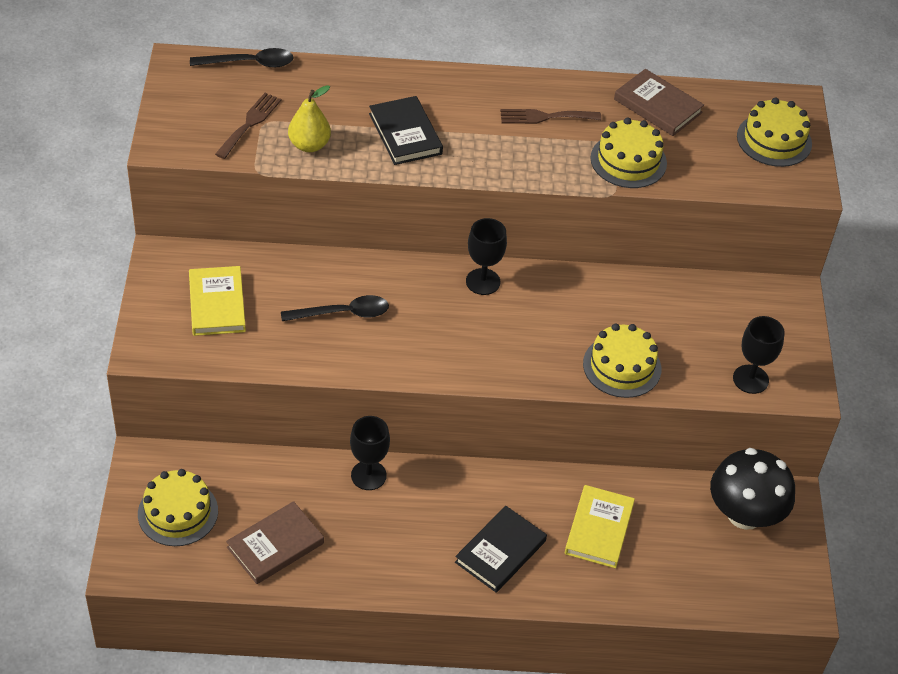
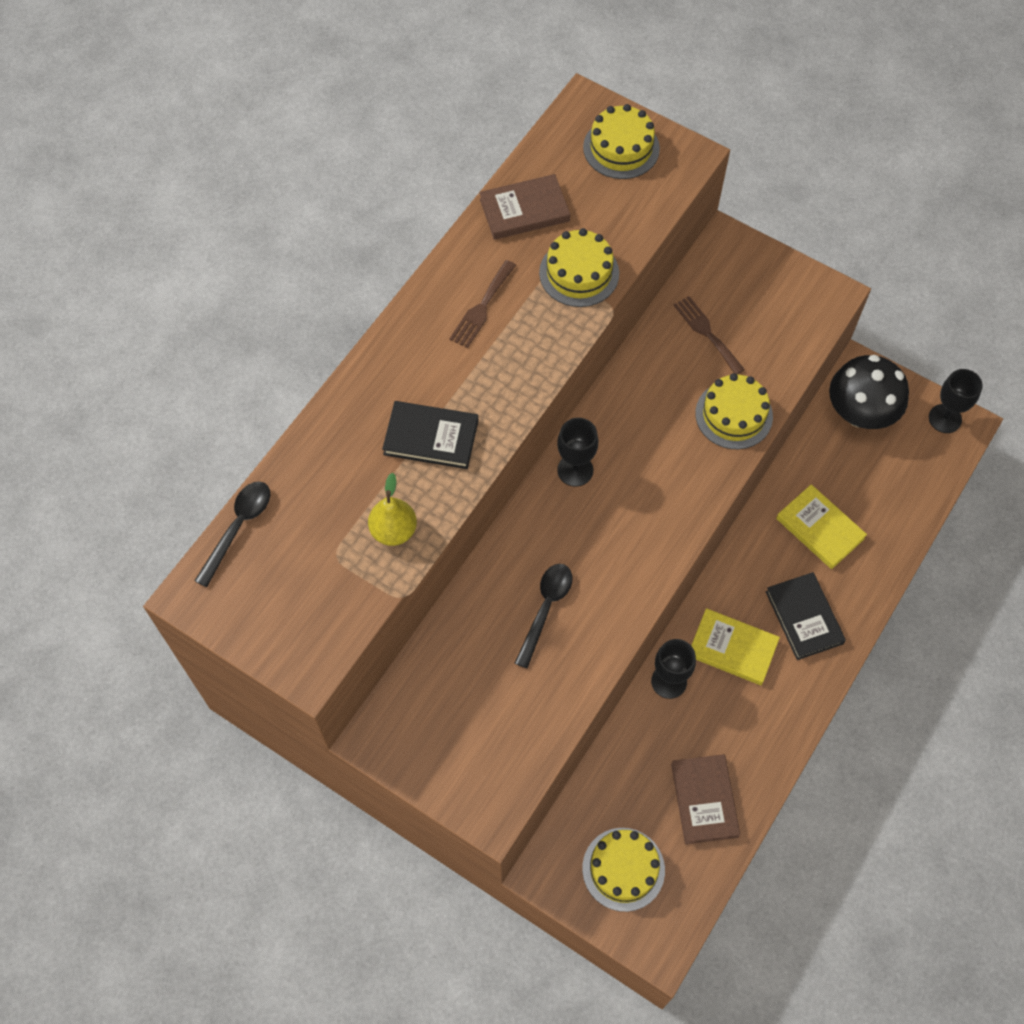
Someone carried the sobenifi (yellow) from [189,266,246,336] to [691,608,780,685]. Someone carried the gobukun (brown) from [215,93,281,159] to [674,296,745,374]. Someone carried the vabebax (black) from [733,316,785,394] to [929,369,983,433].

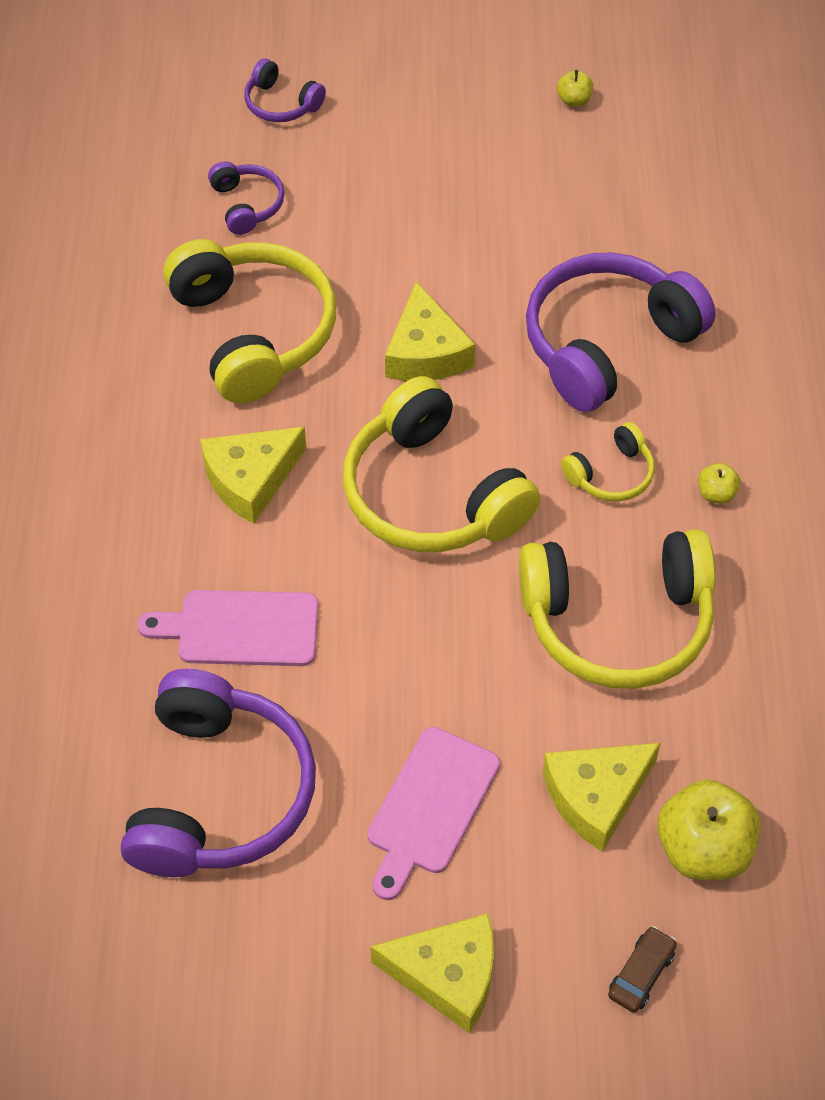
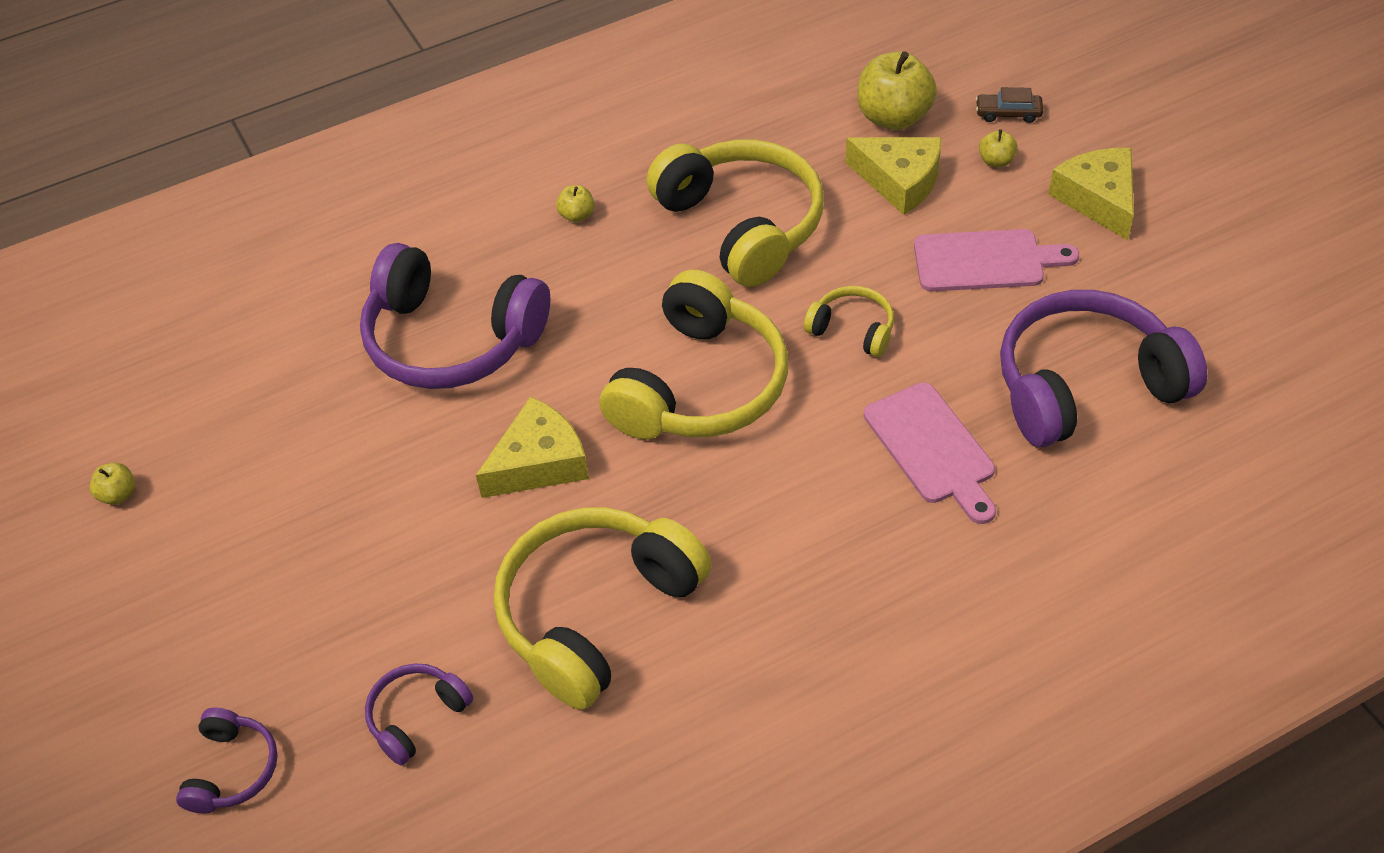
Someone took away the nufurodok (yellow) at [200,427,306,524]. Someone carried the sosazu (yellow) from [561,422,655,502] to [804,286,894,357]. Someone put down the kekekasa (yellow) at [979,129,1017,167].

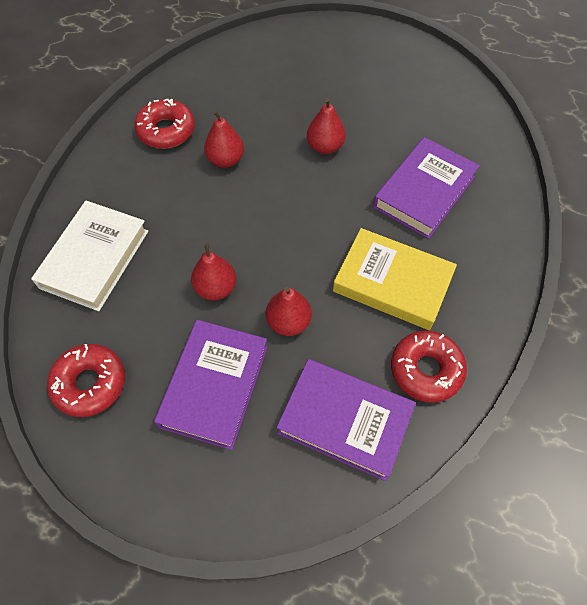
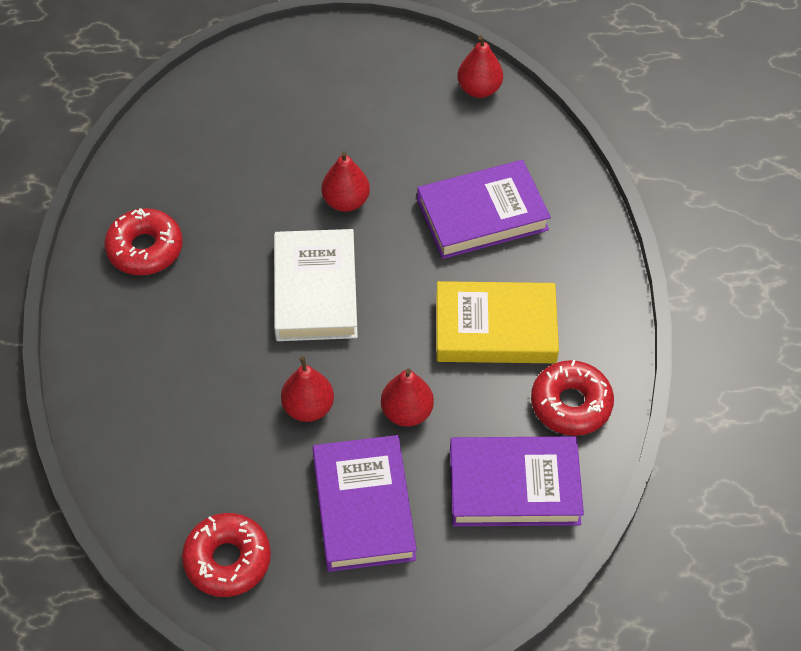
Someone carried the sobenifi (white) from [31,200,148,311] to [274,229,358,341]. Someone carried the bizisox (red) from [204,110,244,168] to [457,35,503,98]. Someone rotated the sobenifi (purple) at [373,137,480,239] by 60 degrees clockwise.

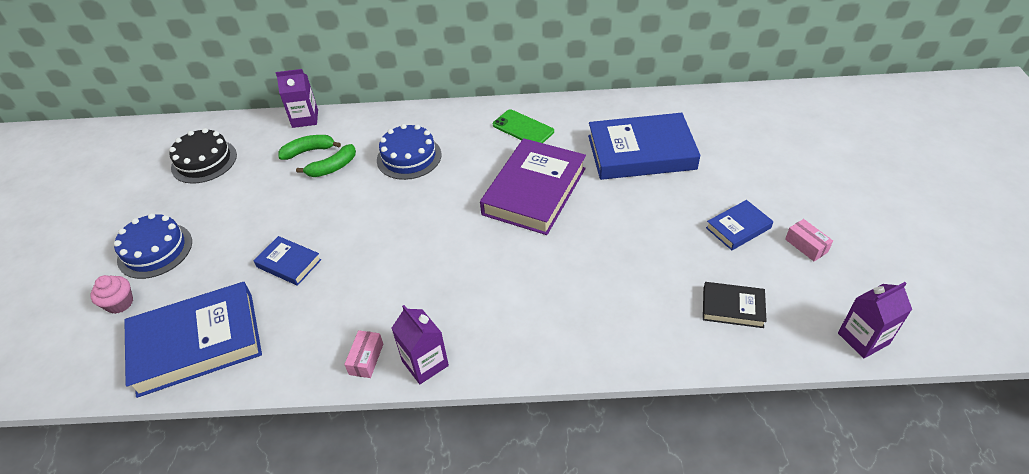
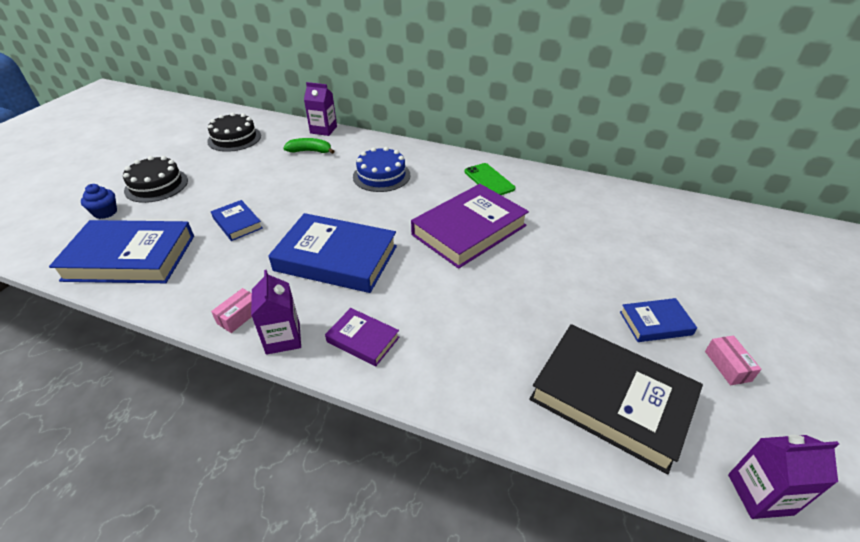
Someone repainted the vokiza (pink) at [90,275,133,314], which became the vokiza (blue) at [81,184,117,219]. Someone repainted the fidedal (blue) at [114,213,192,279], which became the fidedal (black) at [123,156,188,203]. Someone took away the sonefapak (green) at [296,144,356,177]. Someone carried the sobenifi (blue) from [588,113,700,180] to [268,213,397,293]. Someone scaled the sobenifi (black) at [703,282,767,328] by 2.03. Someone put down the sobenifi (purple) at [325,308,399,366].

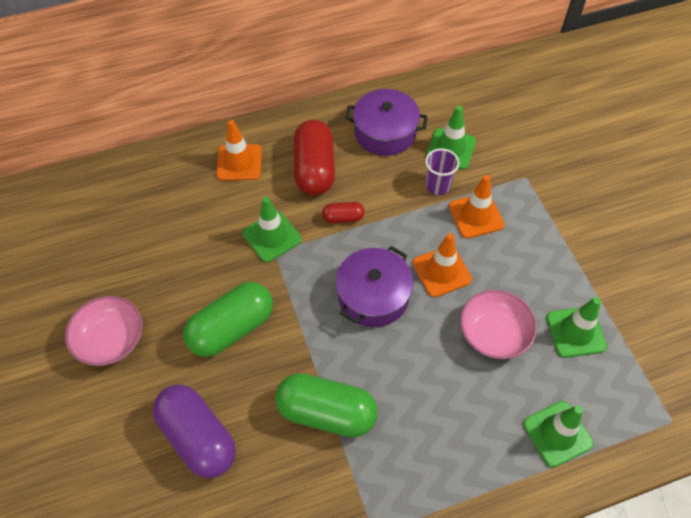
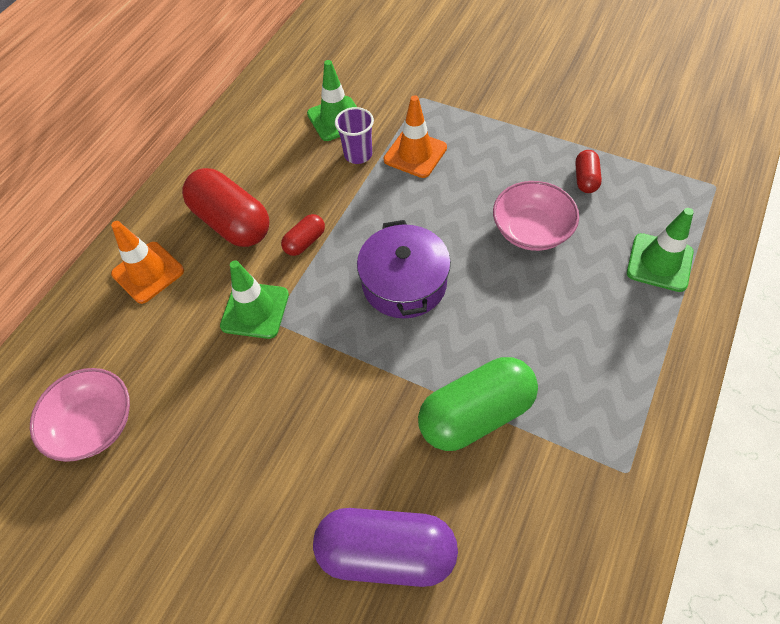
Someone carried the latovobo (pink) from [65,296,143,366] to [30,368,130,462]. Someone took away the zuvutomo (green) at [183,282,273,357]. Someone took away the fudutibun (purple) at [345,89,428,156]. Someone took away the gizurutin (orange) at [413,233,472,297]. Someone swapped the gizurutin (green) at [546,297,607,358] for the zuvutomo (red) at [575,150,602,193].

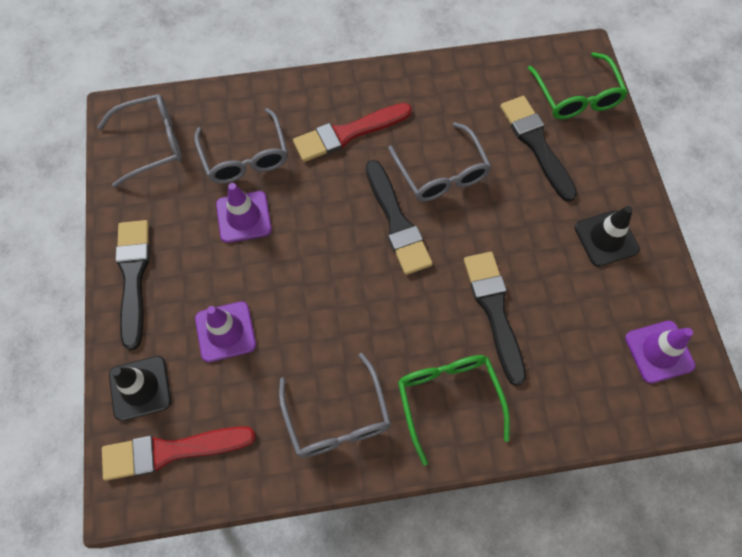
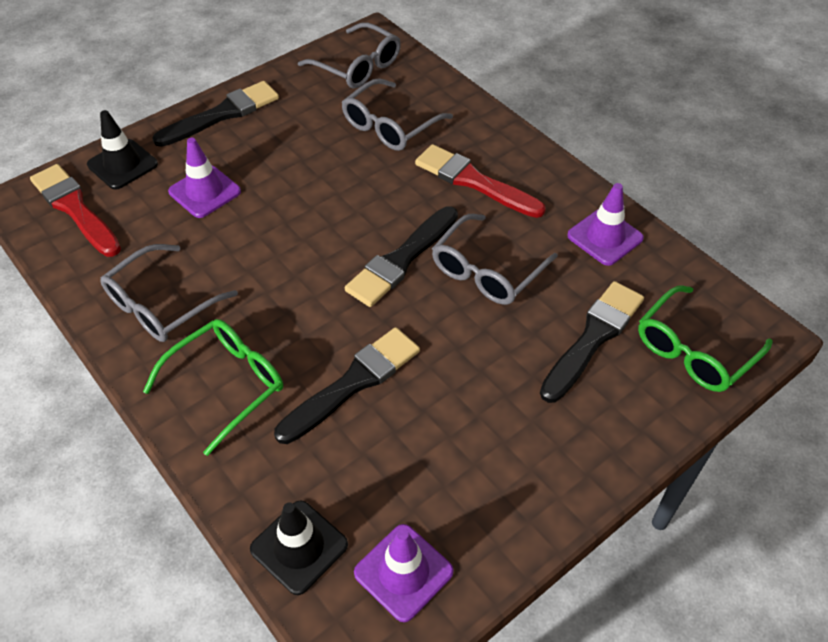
Someone carried the gizurutin (purple) from [216,183,272,243] to [567,183,644,266]. Someone carried the gizurutin (black) from [575,206,640,267] to [250,501,348,595].

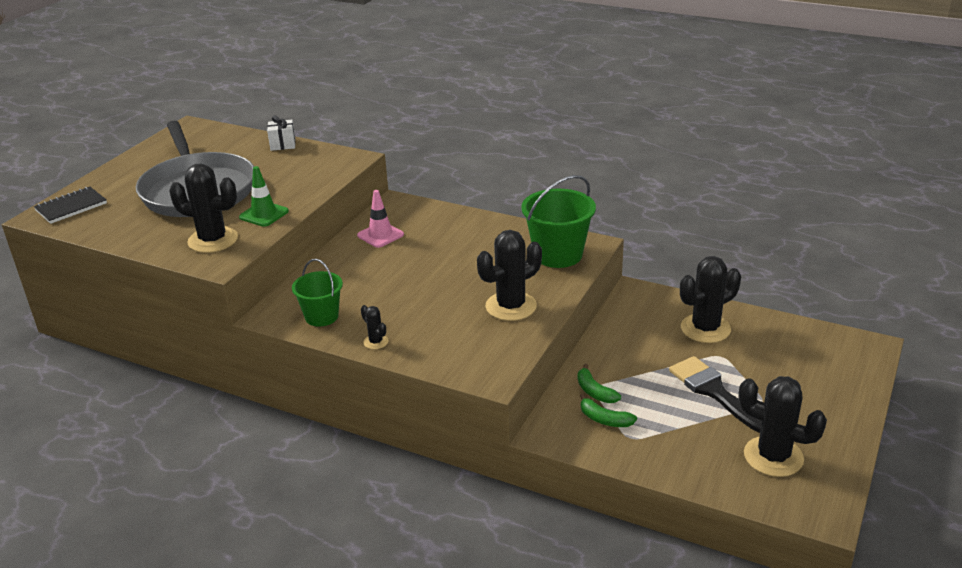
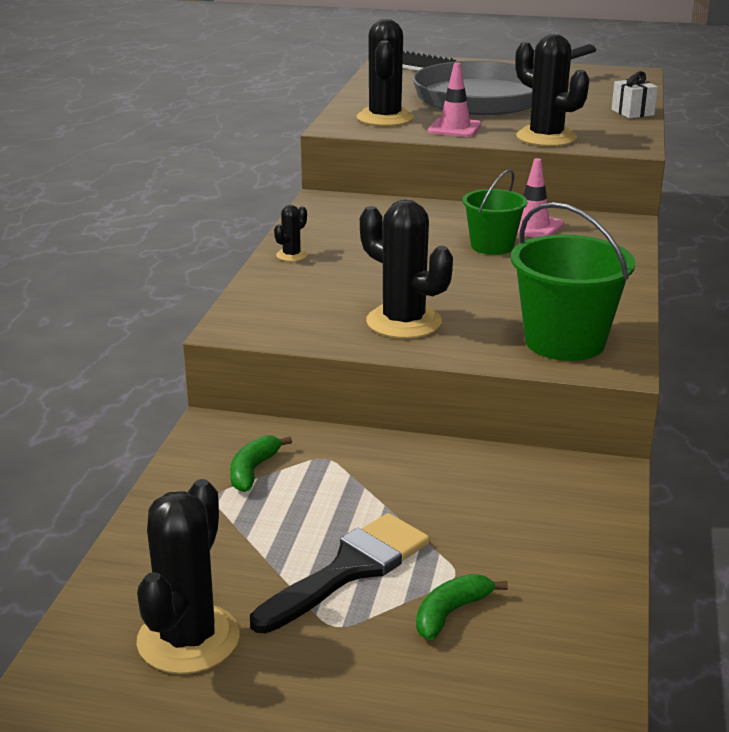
Someone repainted the gizurutin (green) at [239,166,289,227], which became the gizurutin (pink) at [428,63,481,137]. Someone carried the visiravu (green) from [292,259,343,327] to [463,169,528,255]. Someone carried the sonefapak (green) from [578,364,621,403] to [416,574,508,640]. Someone carried the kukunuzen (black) from [680,256,741,343] to [515,34,589,147].

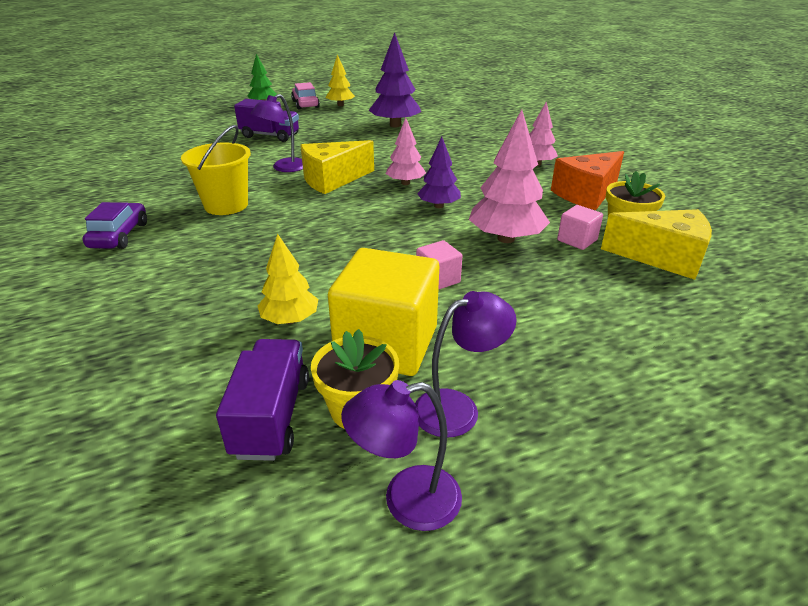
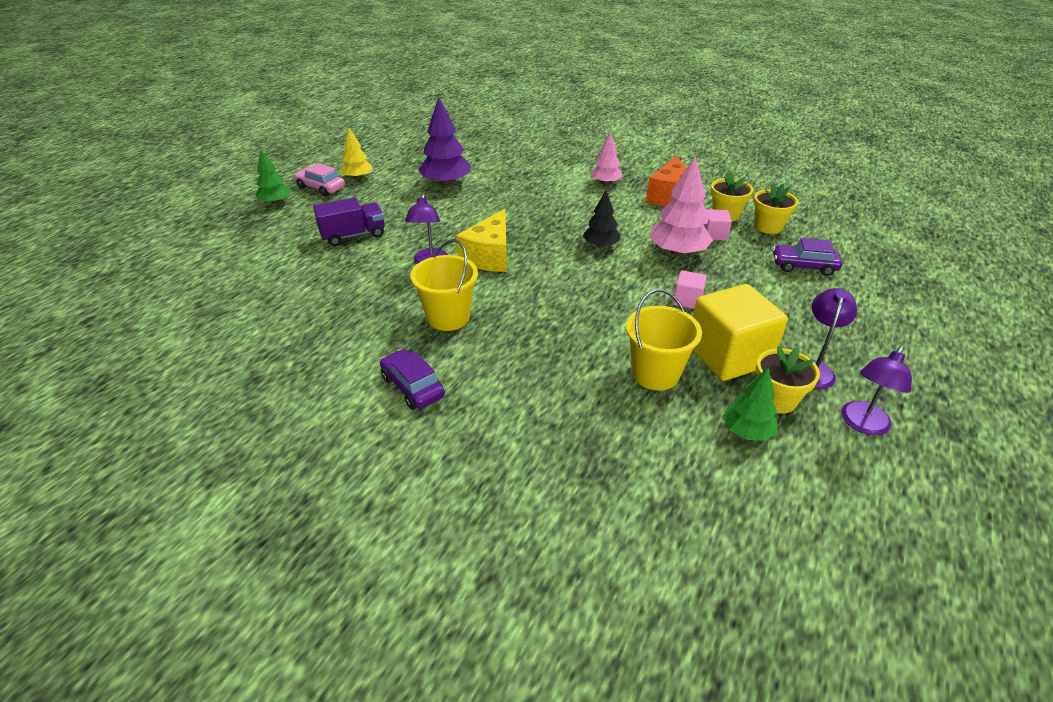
Someone swapped the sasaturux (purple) at [216,339,309,461] for the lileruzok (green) at [722,368,778,441]. Someone swapped the lileruzok (yellow) at [258,234,318,324] for the visiravu (yellow) at [626,289,702,391]. Someone took away the lileruzok (pink) at [386,118,426,185]. Someone repainted the lileruzok (purple) at [417,137,461,208], which became the lileruzok (black) at [583,190,620,248]. Someone swapped the nufurodok (yellow) at [601,209,712,280] for the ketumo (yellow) at [753,183,798,234]. Someone put down the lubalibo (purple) at [773,238,842,276].

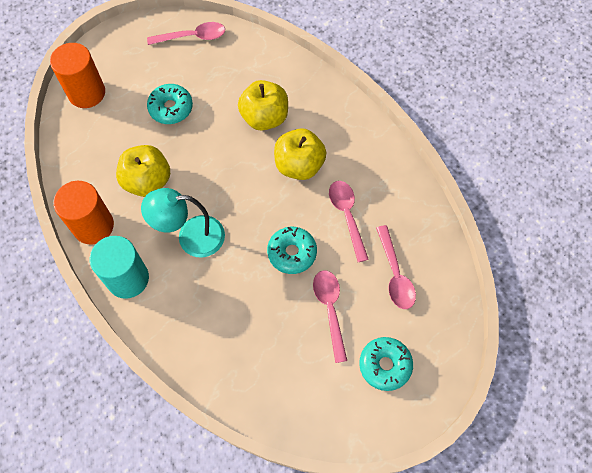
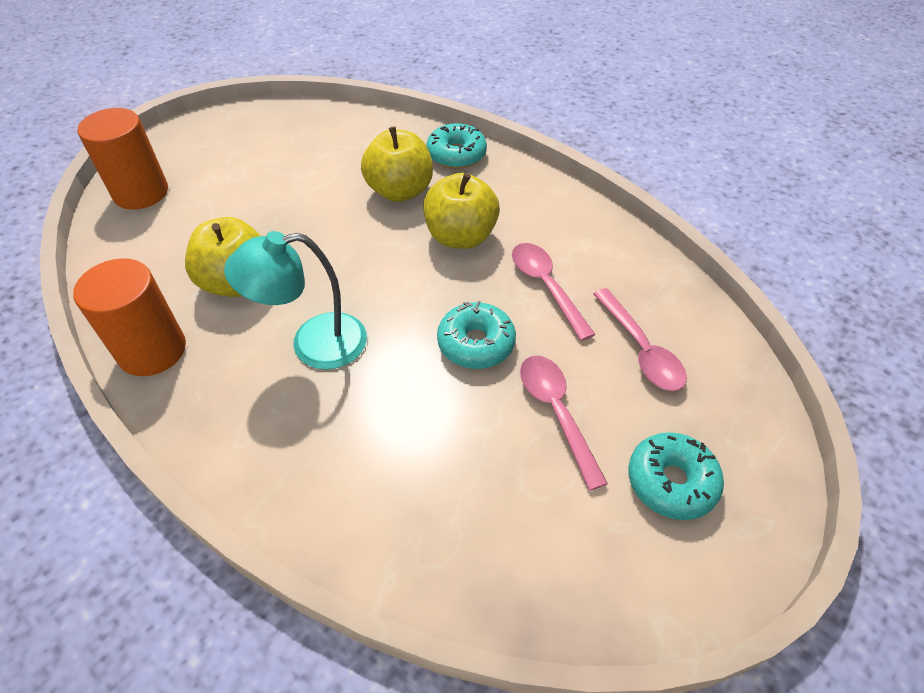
Someone took away the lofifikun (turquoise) at [90,236,149,299]. Someone took away the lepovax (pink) at [147,22,225,45]. Someone carried the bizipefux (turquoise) from [147,84,193,124] to [426,123,487,169].

